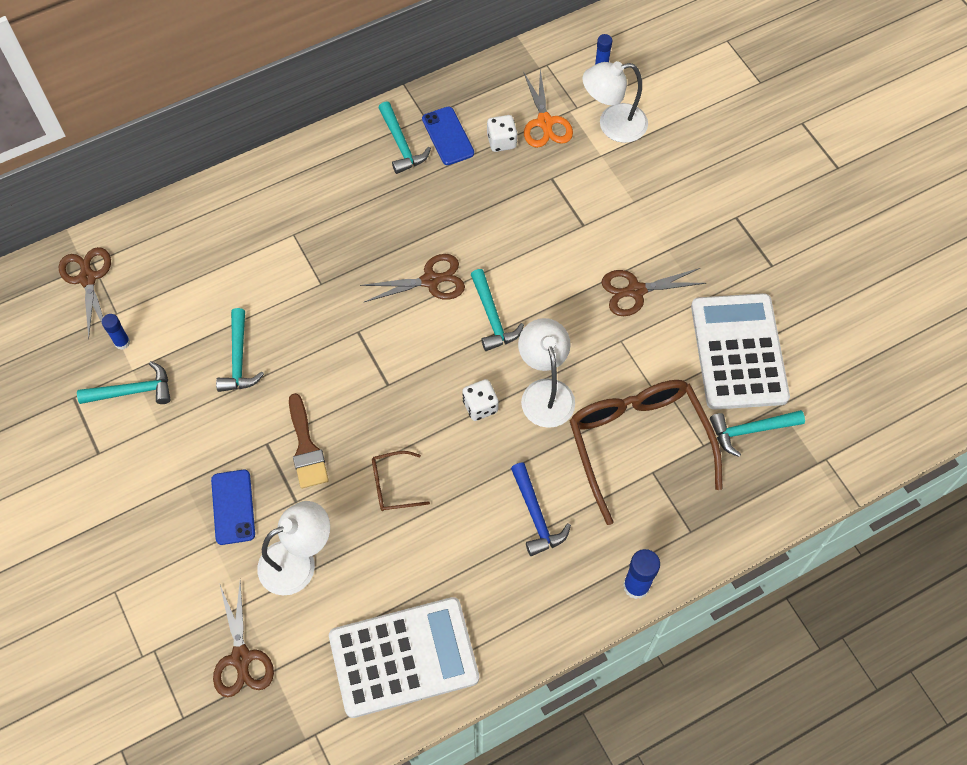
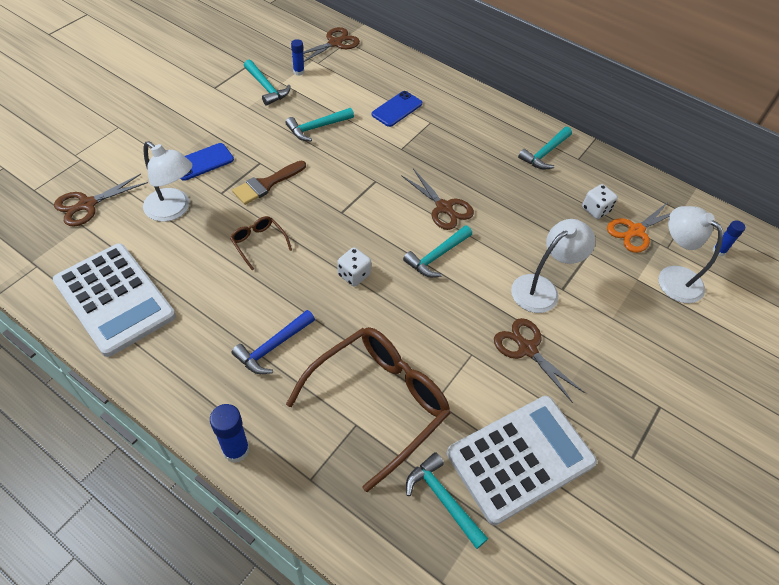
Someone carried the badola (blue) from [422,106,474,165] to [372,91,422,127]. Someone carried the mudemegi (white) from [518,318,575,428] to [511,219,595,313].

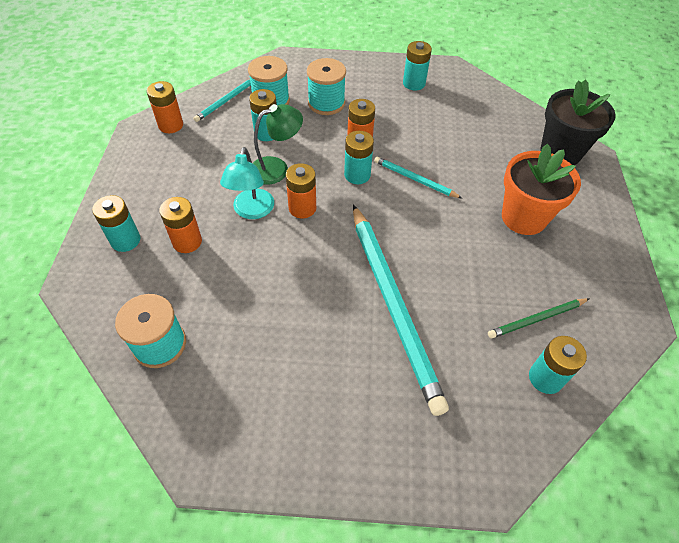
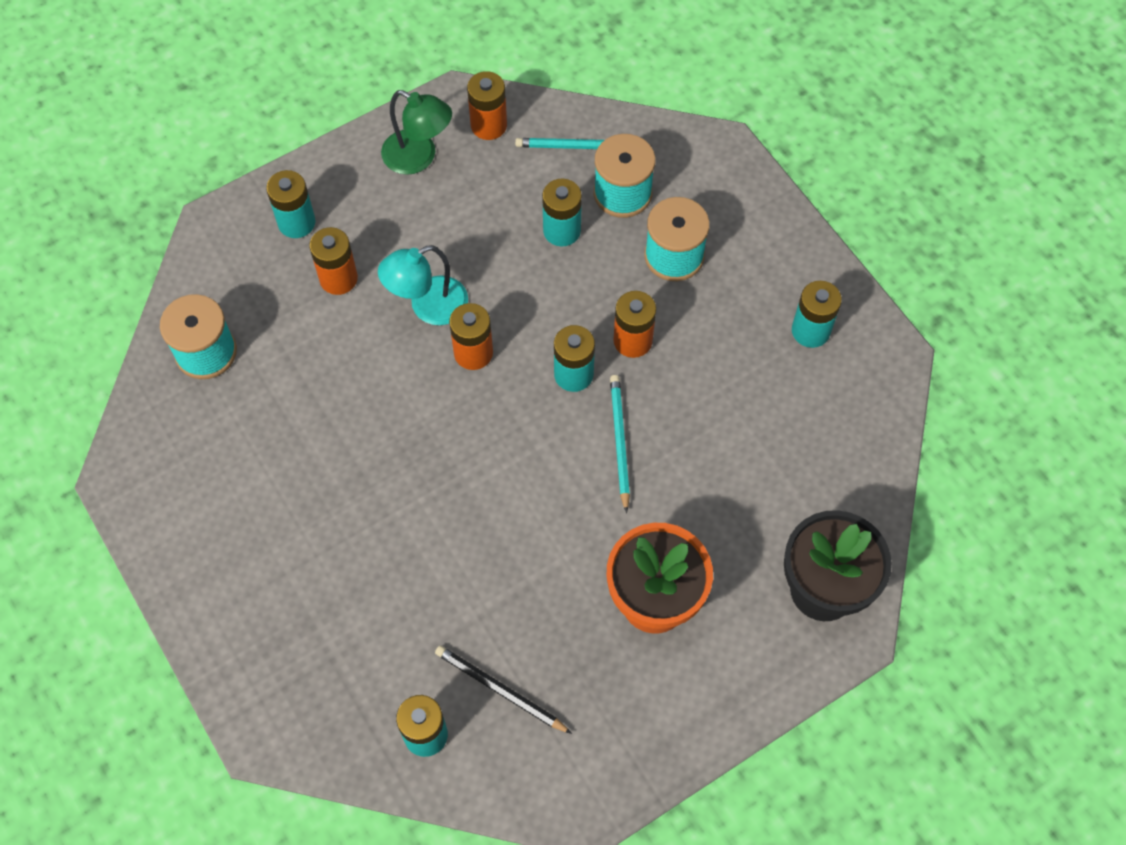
Someone carried the mudemegi (green) from [252,104,303,184] to [381,90,452,175]. Someone took away the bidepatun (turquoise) at [353,204,449,416]. Someone repainted the bidepatun (green) at [488,298,590,339], which became the bidepatun (black) at [435,645,572,734].

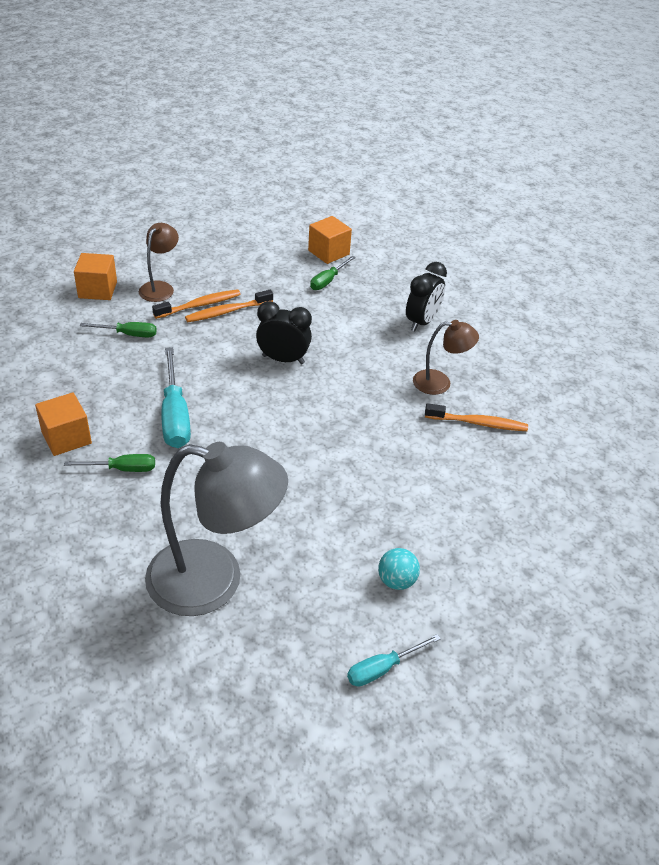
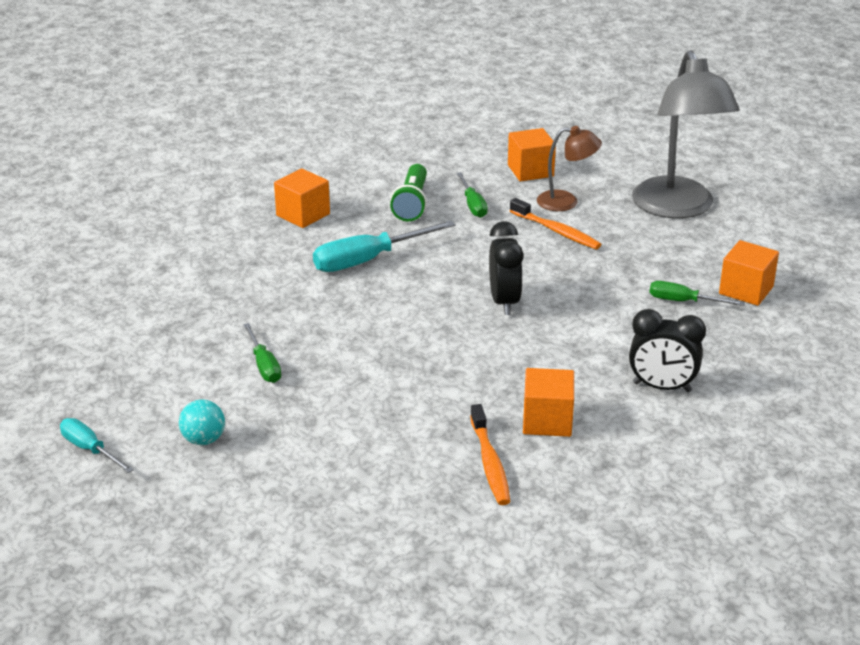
Someone carried the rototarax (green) from [64,454,155,472] to [243,323,281,383]. Someone carried the mudemegi (grey) from [145,442,288,616] to [632,50,740,218]. Someone took away the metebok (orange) at [185,290,273,322]. Someone swapped the mudemegi (brown) at [413,320,479,395] for the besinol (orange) at [523,368,574,437]. Someone put down the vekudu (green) at [390,164,427,221].

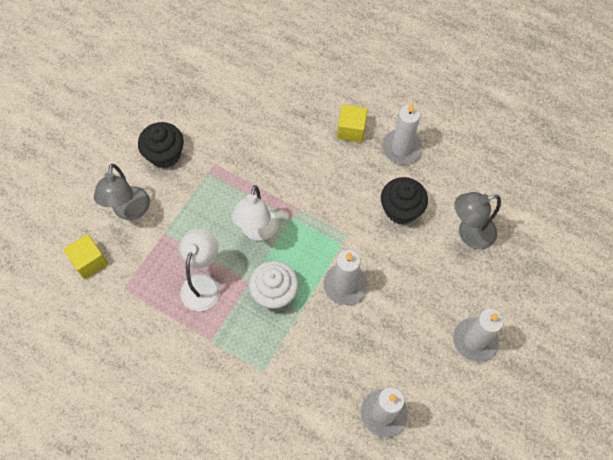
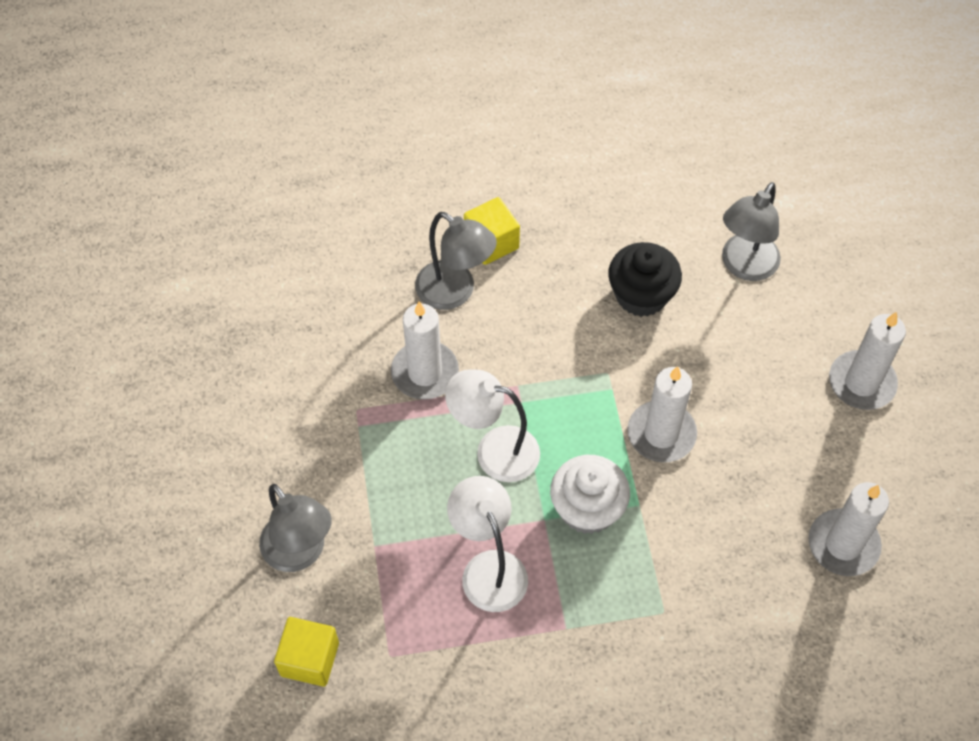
Someone took away the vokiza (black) at [138,122,184,168]. Someone rotated the mudemegi (white) at [232,185,279,241] by 135 degrees clockwise. Someone carried the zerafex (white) from [382,102,422,164] to [391,301,459,400]. Someone put down the mudemegi (grey) at [415,212,497,310].

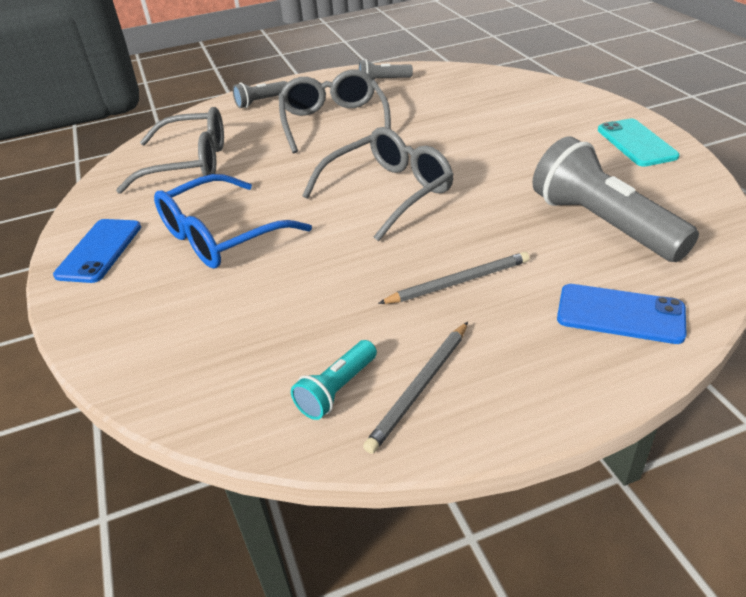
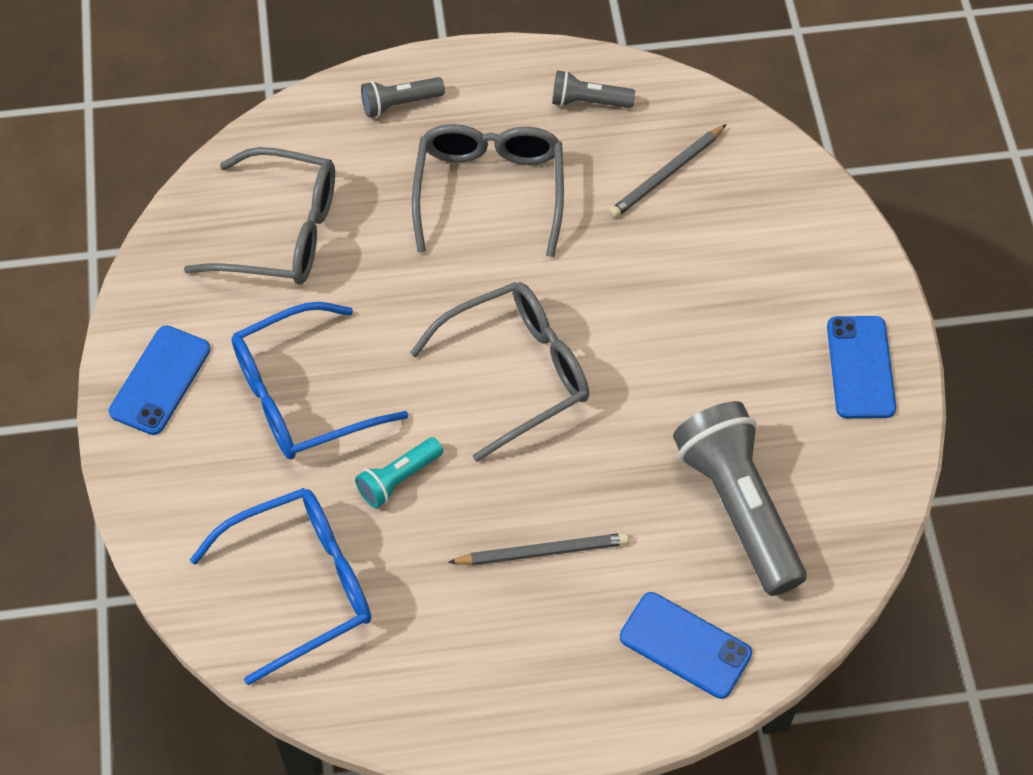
Someone carried the vekudu (turquoise) from [291,340,377,420] to [355,437,443,508]. Someone carried the bidepatun (grey) from [363,322,468,454] to [609,124,727,218]. Someone repainted the badola (turquoise) at [598,119,680,167], which became the badola (blue) at [827,316,896,418]. Someone put down the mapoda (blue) at [190,488,371,685].

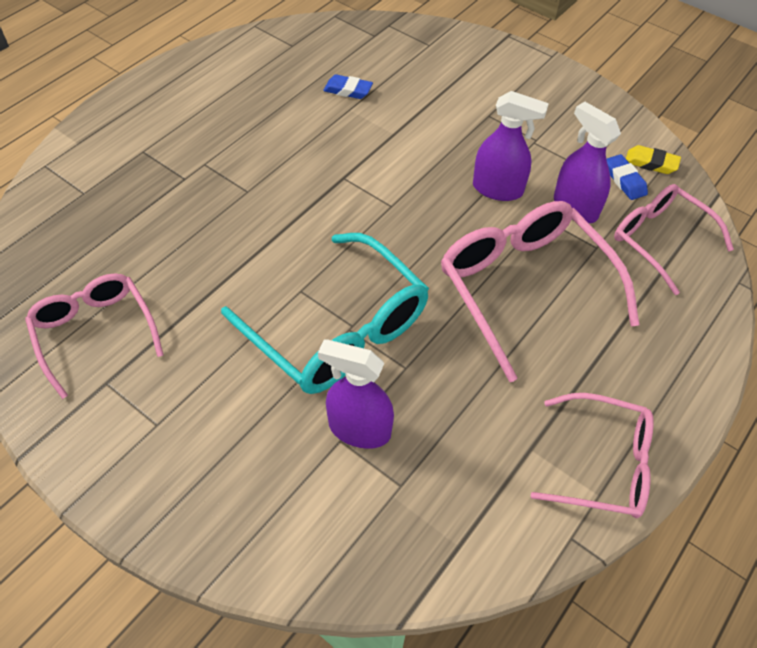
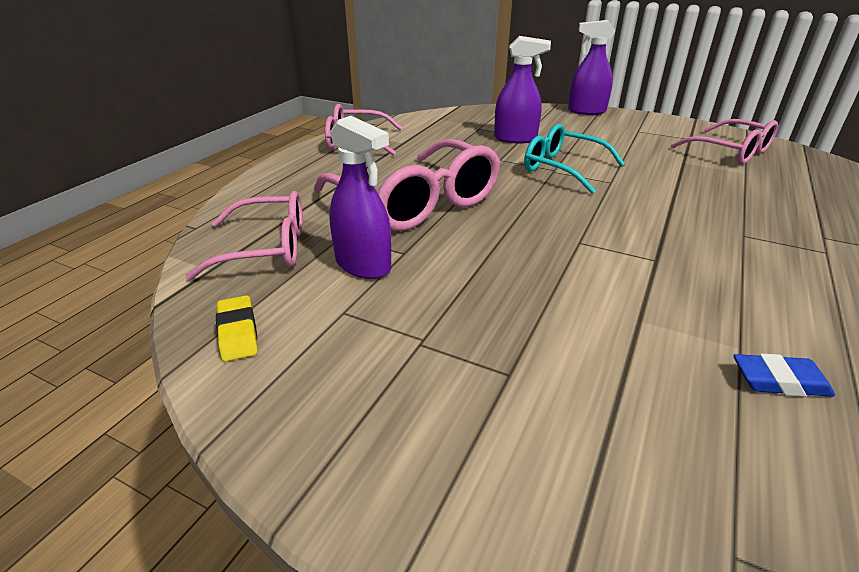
Someone scaled the mapoda (turquoise) at [221,233,429,394] by 0.64. Someone carried the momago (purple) from [473,91,549,201] to [568,20,616,115]. Someone took away the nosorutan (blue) at [606,154,648,200]. Someone rotated the mapoda (pink) at [614,184,734,295] by 45 degrees counterclockwise. Someone rotated the nosorutan (yellow) at [626,145,681,174] by 60 degrees clockwise.

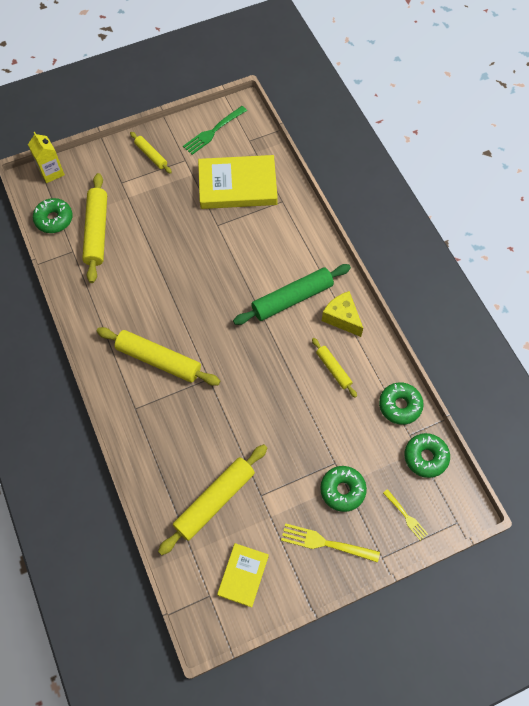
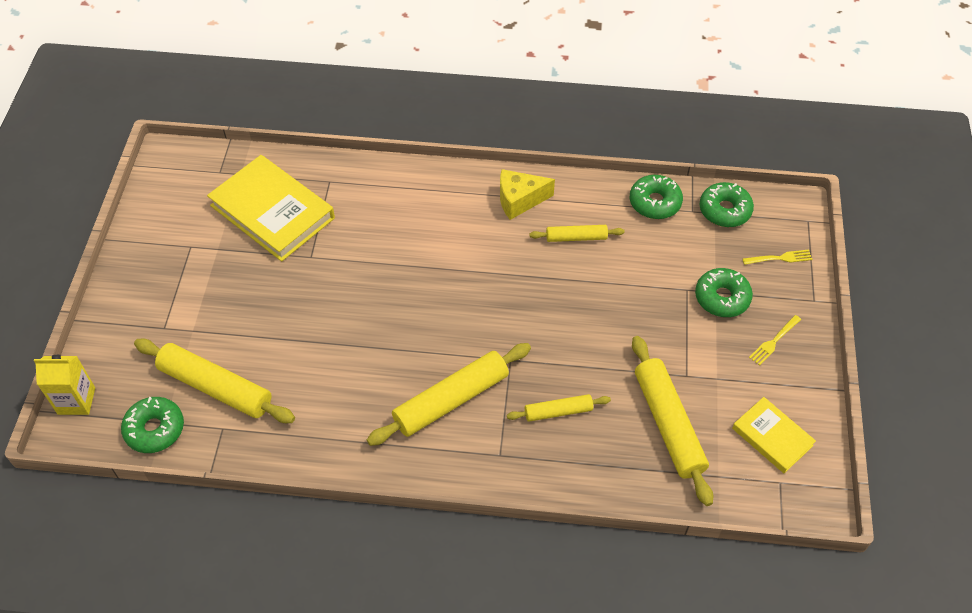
Someone carried the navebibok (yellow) from [130,132,172,174] to [507,394,611,422]. Someone took away the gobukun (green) at [183,106,247,155]. Someone rotated the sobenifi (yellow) at [198,155,278,209] by 75 degrees counterclockwise. Someone took away the navebibok (green) at [233,264,351,325]. Someone scaled the gobukun (yellow) at [281,523,380,562] by 0.61.

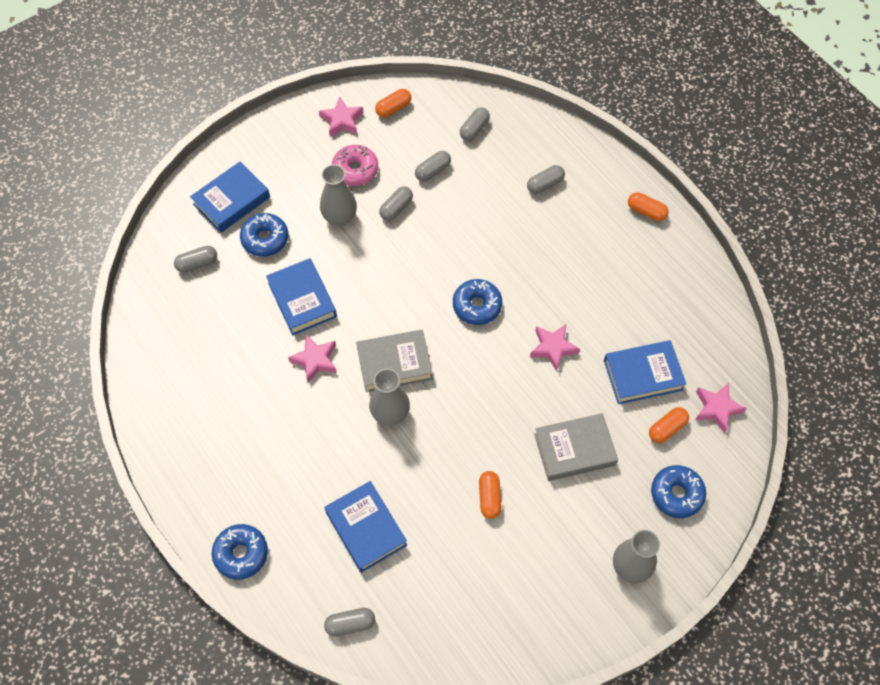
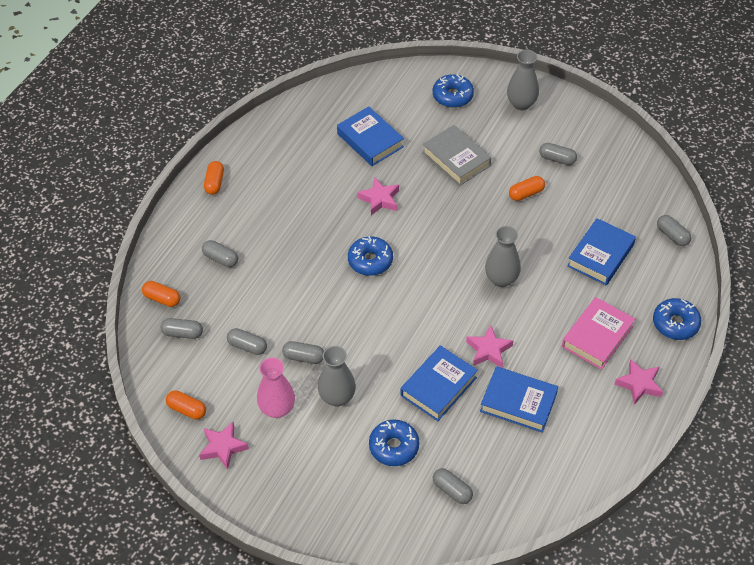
Someone carried the sobenifi (blue) from [190,162,270,233] to [480,366,558,433]. Someone swapped the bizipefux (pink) at [332,145,378,186] for the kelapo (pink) at [257,357,295,418]. Someone took away the sobenifi (grey) at [356,330,433,392]. Someone carried the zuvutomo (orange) from [649,407,689,443] to [142,281,180,307]. Someone carried the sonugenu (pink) from [695,383,746,433] to [614,359,663,405]. Someone put down the zuvutomo (grey) at [539,143,577,165]. Someone put down the sobenifi (pink) at [562,297,635,370].

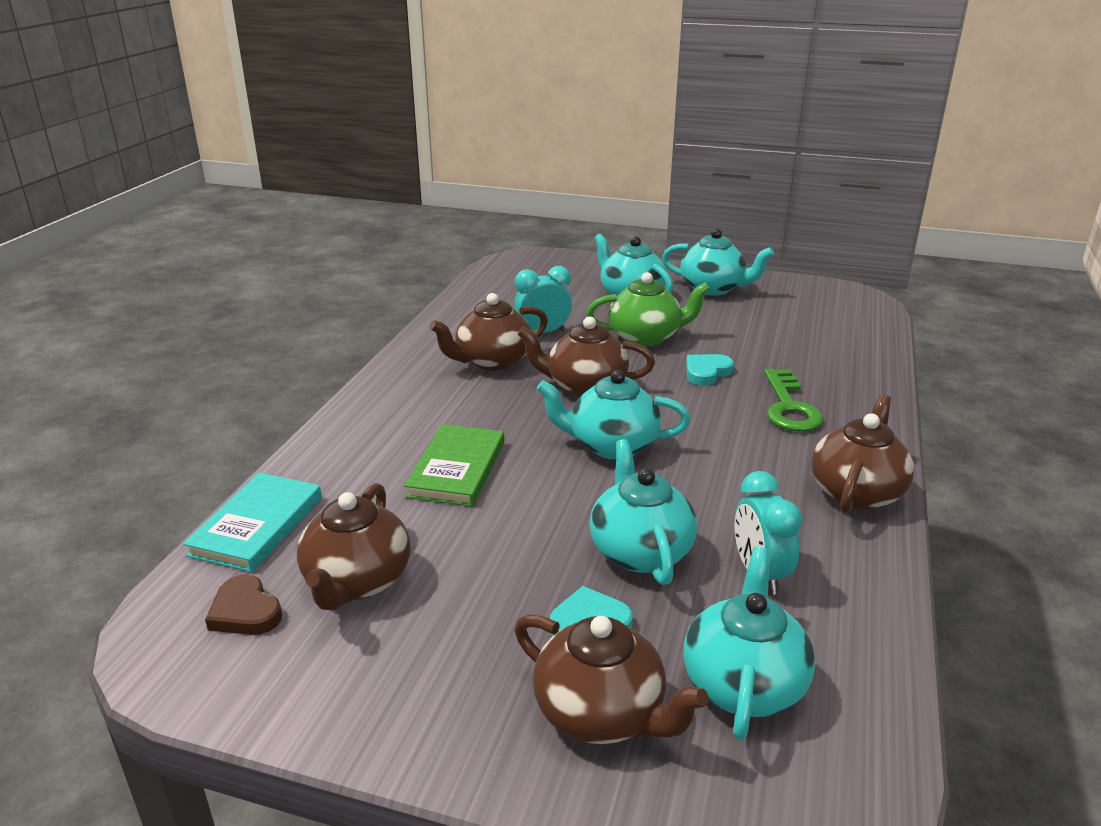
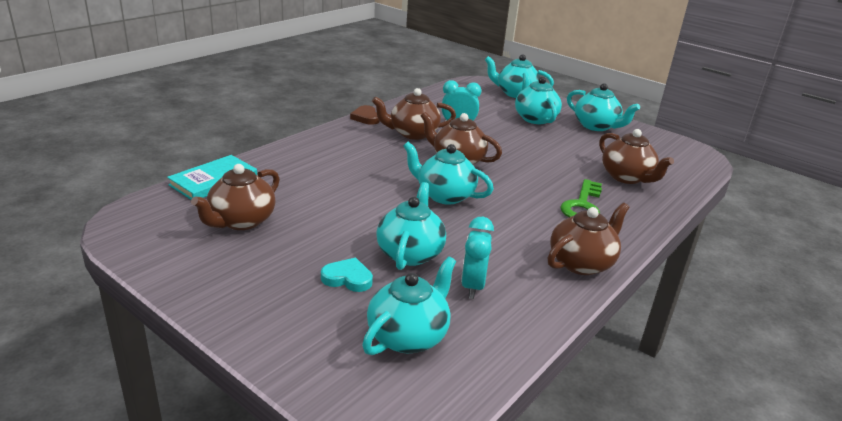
Someone carried the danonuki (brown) from [205,574,282,635] to [350,105,380,125]. Someone took away the sobenifi (green) at [404,424,504,507]. Someone carried the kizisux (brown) from [514,614,709,744] to [599,129,674,184]. Someone took away the kizisux (green) at [586,272,710,347]. Someone took away the danonuki (turquoise) at [686,354,734,386]. Someone put down the kizisux (turquoise) at [485,54,554,98].

